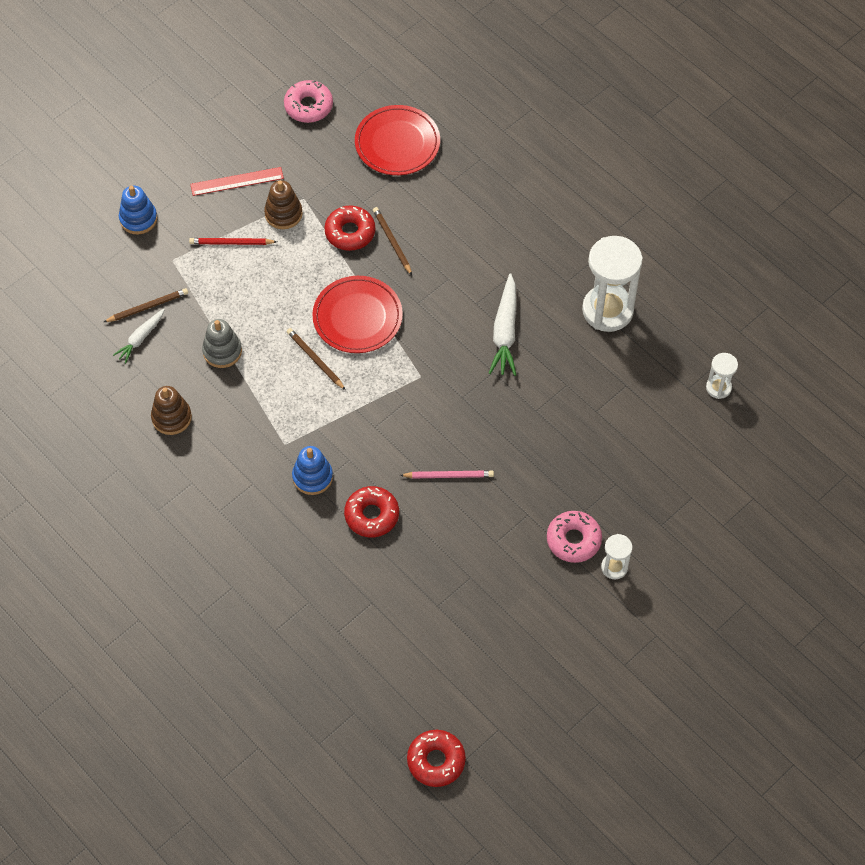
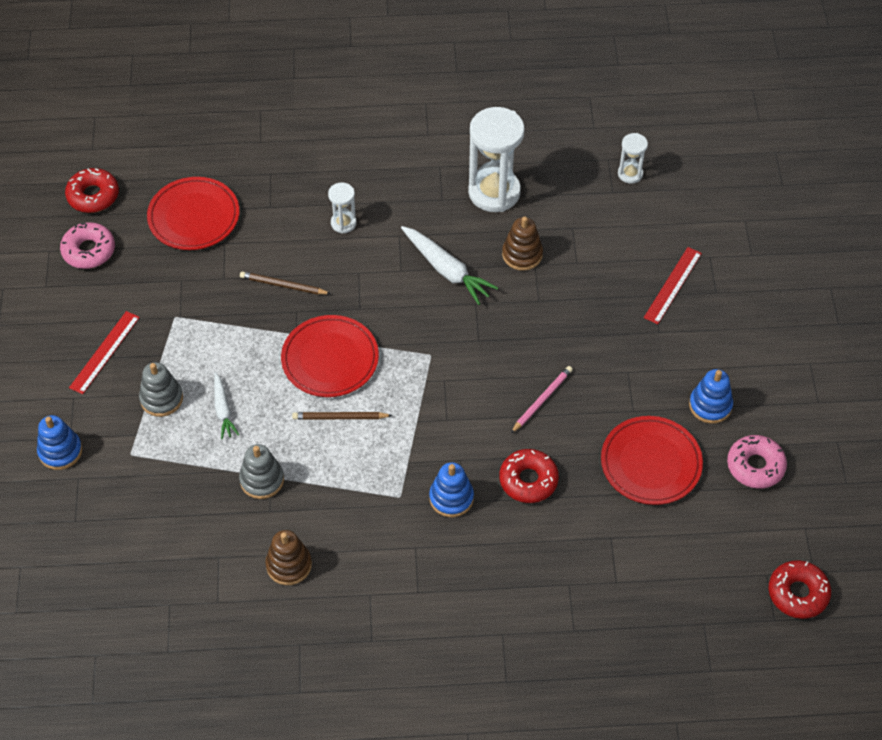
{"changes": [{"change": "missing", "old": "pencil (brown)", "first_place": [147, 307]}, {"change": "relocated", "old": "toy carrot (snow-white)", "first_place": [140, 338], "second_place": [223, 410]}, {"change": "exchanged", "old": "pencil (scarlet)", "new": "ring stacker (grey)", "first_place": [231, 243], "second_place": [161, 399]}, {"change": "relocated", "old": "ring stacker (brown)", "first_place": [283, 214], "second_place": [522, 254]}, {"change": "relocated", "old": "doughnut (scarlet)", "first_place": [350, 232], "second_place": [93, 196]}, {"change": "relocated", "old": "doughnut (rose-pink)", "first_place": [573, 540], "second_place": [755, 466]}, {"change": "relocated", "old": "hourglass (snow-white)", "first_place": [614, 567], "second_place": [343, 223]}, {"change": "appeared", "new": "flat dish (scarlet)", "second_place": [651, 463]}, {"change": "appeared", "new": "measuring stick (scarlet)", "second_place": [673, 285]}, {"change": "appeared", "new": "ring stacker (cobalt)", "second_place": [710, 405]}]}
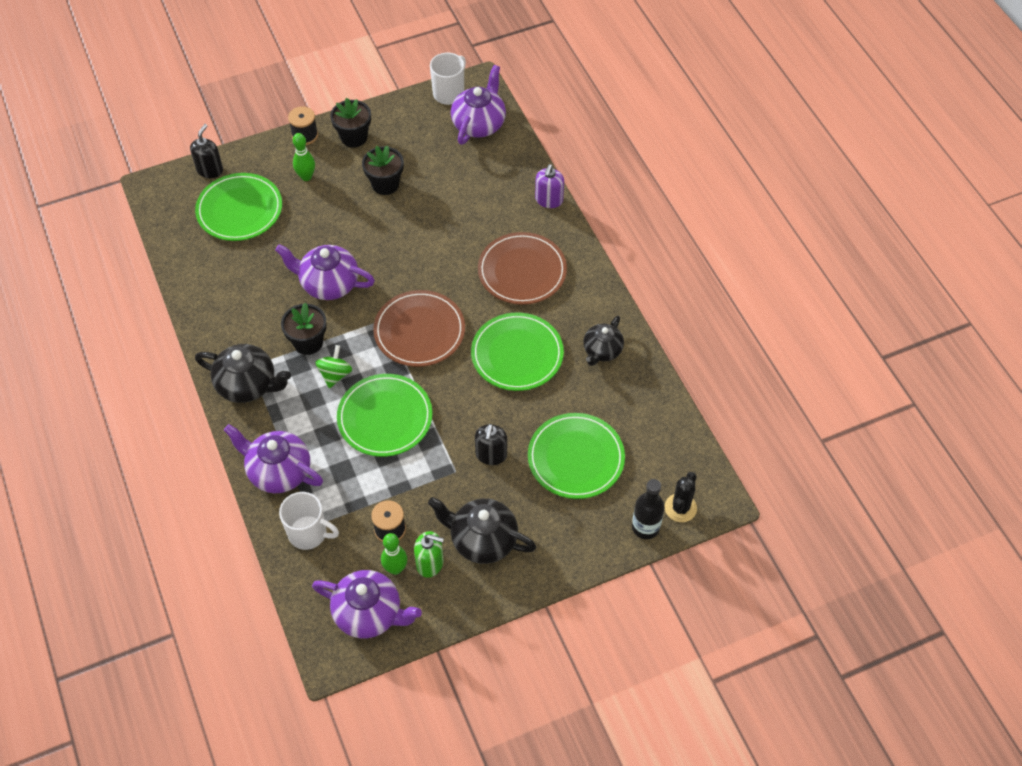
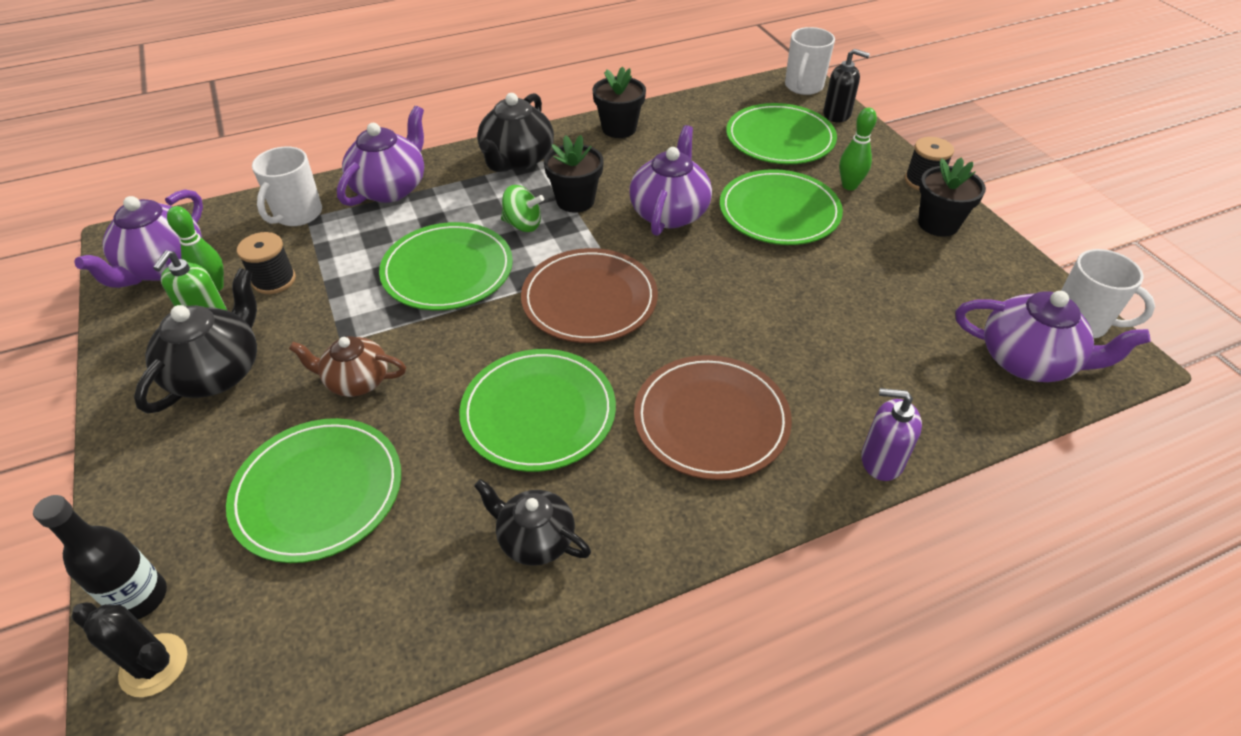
{"changes": [{"change": "relocated", "old": "plant pot (black)", "first_place": [385, 184], "second_place": [619, 128]}, {"change": "exchanged", "old": "soap pump (black)", "new": "tea pot (brown)", "first_place": [491, 455], "second_place": [356, 381]}, {"change": "appeared", "new": "flat dish (green)", "second_place": [779, 212]}, {"change": "appeared", "new": "coffee mug (snow-white)", "second_place": [803, 86]}]}
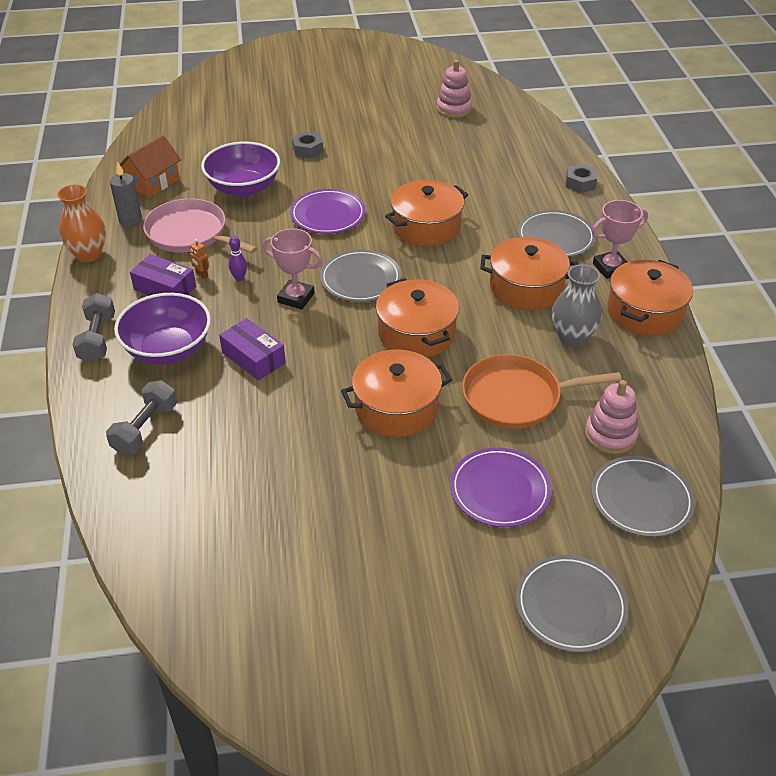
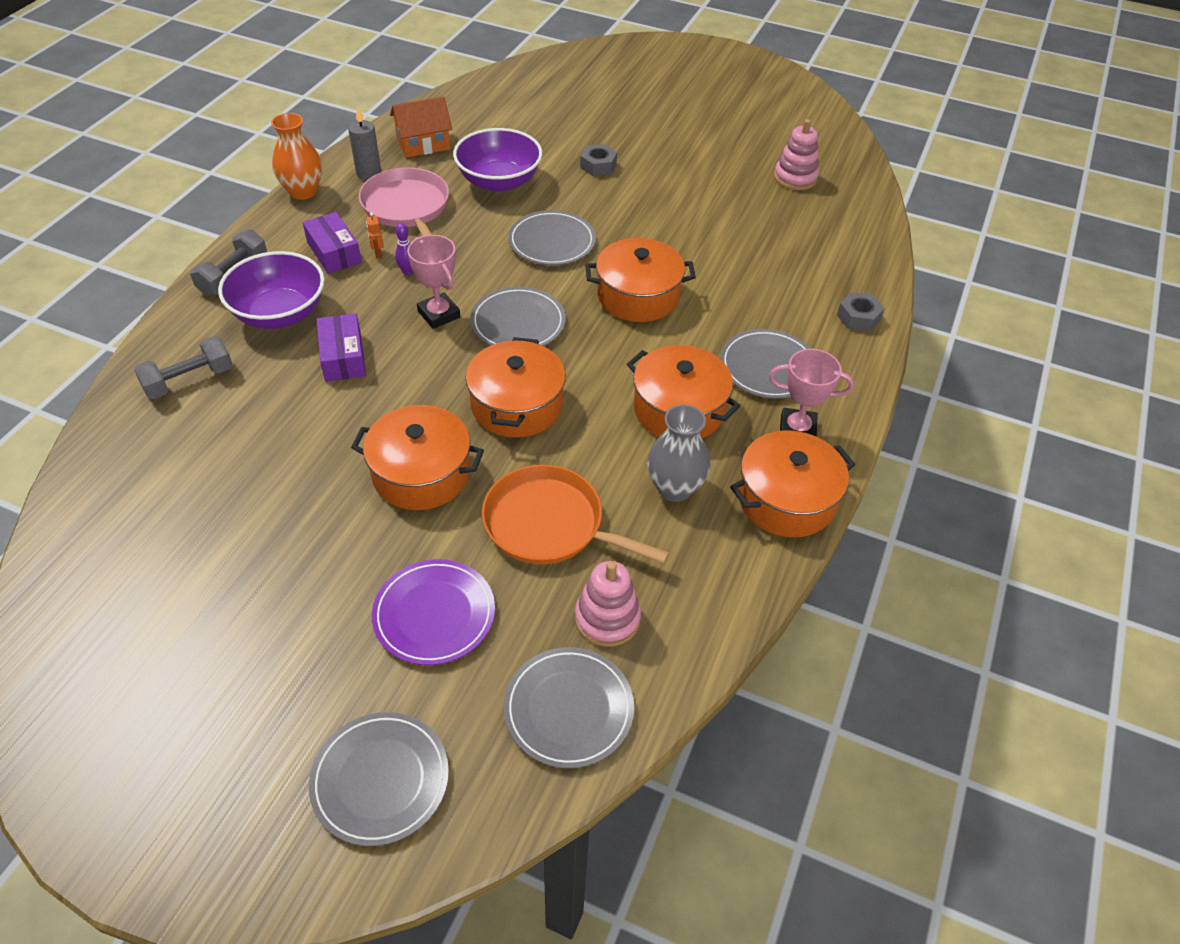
{"changes": [{"change": "colour", "old": "flat dish (violet)", "new": "flat dish (grey)", "first_place": [328, 215], "second_place": [552, 242]}]}
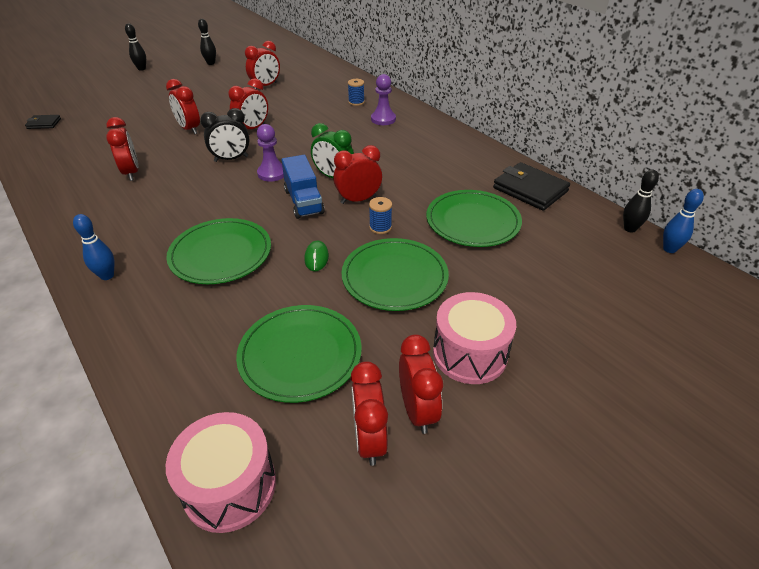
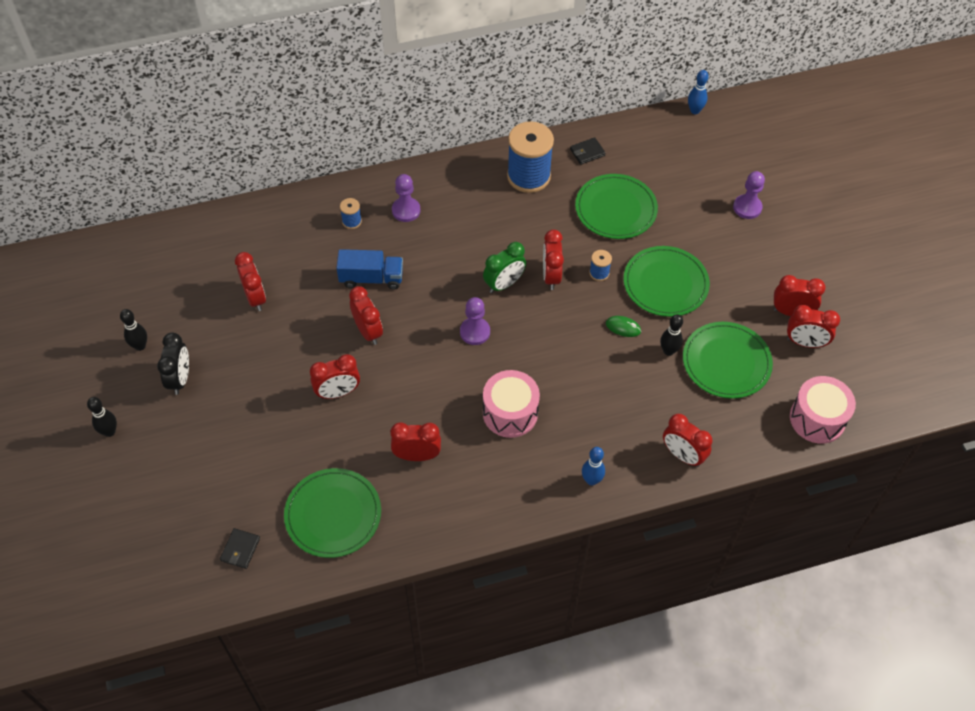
{"changes": [{"change": "relocated", "old": "flat dish (green)", "first_place": [221, 254], "second_place": [333, 514]}, {"change": "relocated", "old": "alarm clock (black)", "first_place": [231, 159], "second_place": [180, 379]}, {"change": "relocated", "old": "toy truck (cobalt)", "first_place": [303, 201], "second_place": [371, 278]}, {"change": "relocated", "old": "drum (rose-pink)", "first_place": [470, 354], "second_place": [510, 413]}, {"change": "size", "old": "billfold (black)", "first_place": [530, 190], "second_place": [587, 152], "factor": 0.53}, {"change": "relocated", "old": "tenpin (black)", "first_place": [630, 229], "second_place": [668, 351]}, {"change": "appeared", "new": "reel of thread (cobalt)", "second_place": [528, 176]}, {"change": "appeared", "new": "alarm clock (scarlet)", "second_place": [682, 455]}, {"change": "appeared", "new": "chess pawn (violet)", "second_place": [747, 207]}]}
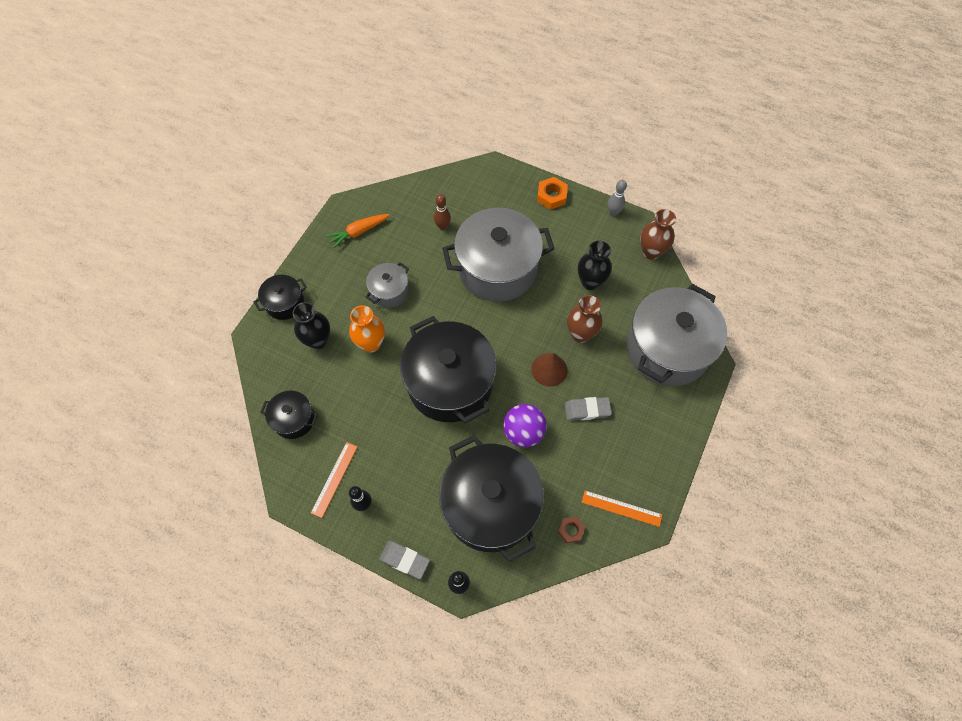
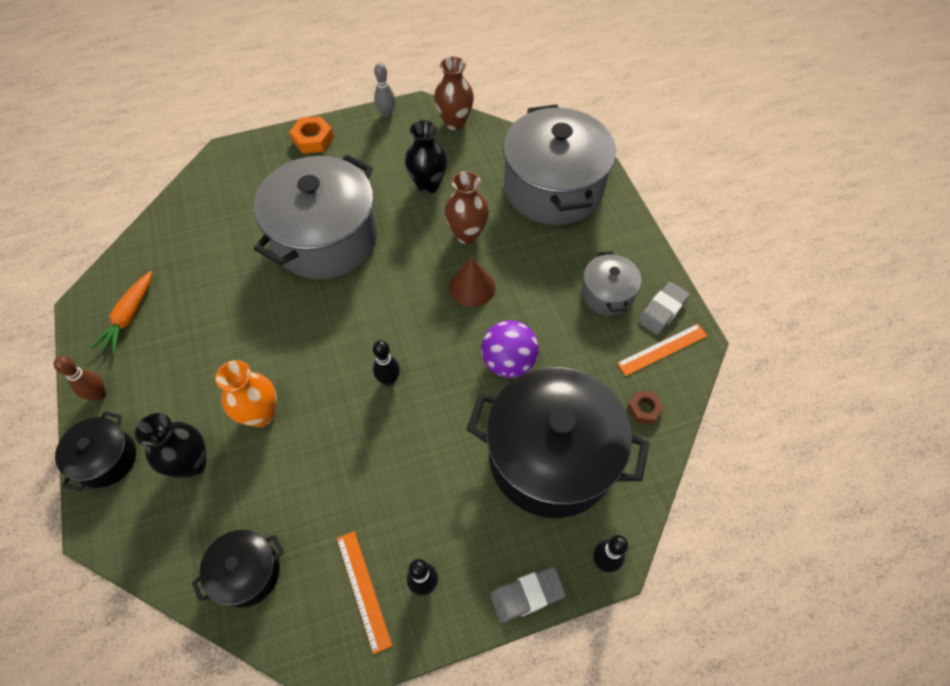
{"changes": [{"change": "relocated", "old": "cooking pot (grey)", "first_place": [389, 291], "second_place": [607, 294]}, {"change": "exchanged", "old": "cooking pot (black)", "new": "tenpin (black)", "first_place": [450, 383], "second_place": [389, 380]}, {"change": "relocated", "old": "tenpin (brown)", "first_place": [443, 226], "second_place": [99, 395]}, {"change": "relocated", "old": "eraser (grey)", "first_place": [587, 410], "second_place": [662, 311]}]}
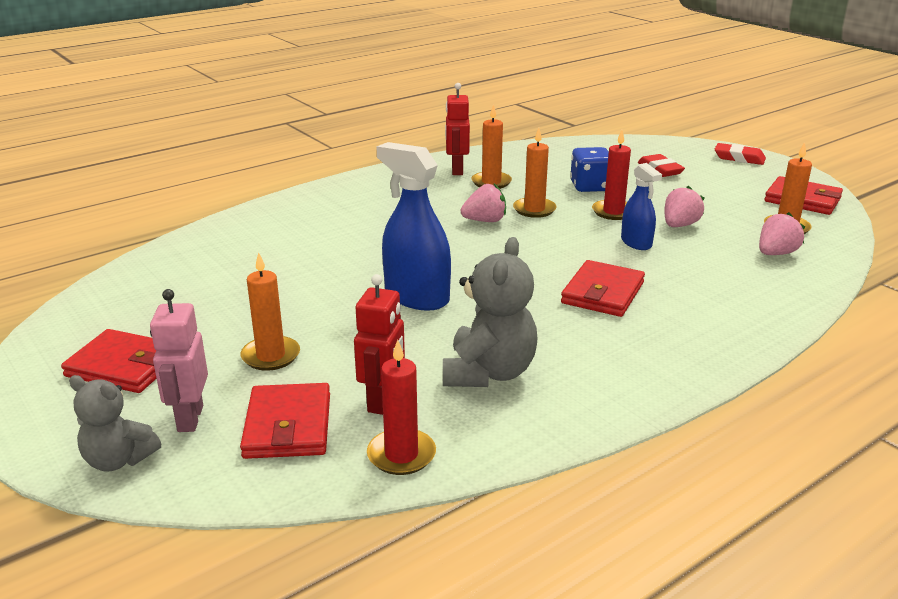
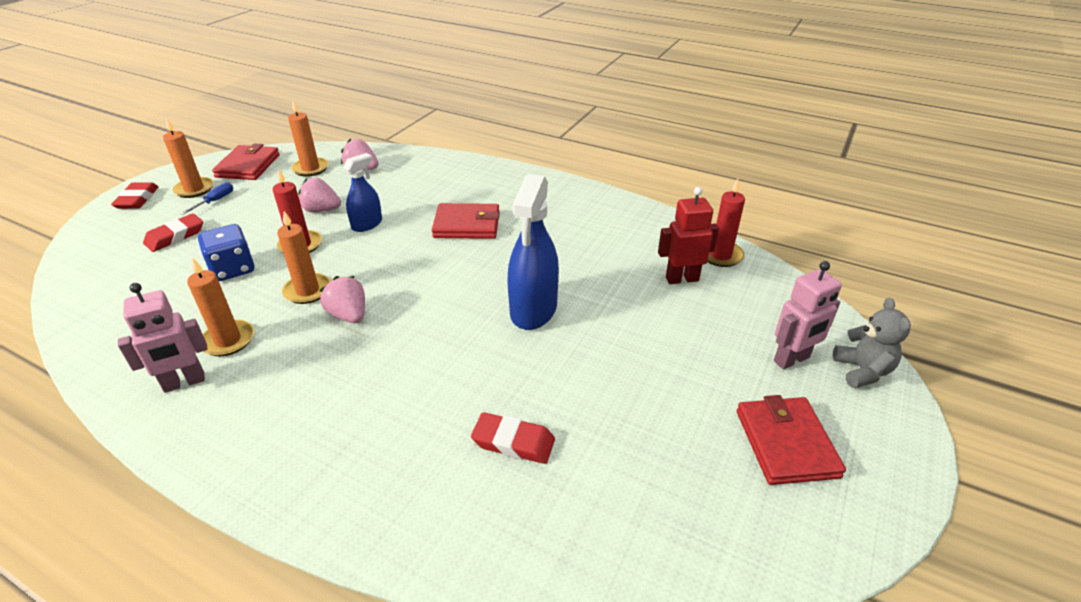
{"changes": [{"change": "relocated", "old": "wax candle (orange-coloured)", "first_place": [271, 356], "second_place": [194, 189]}, {"change": "missing", "old": "billfold (scarlet)", "first_place": [288, 426]}, {"change": "missing", "old": "teddy bear (grey)", "first_place": [488, 373]}, {"change": "colour", "old": "toy robot (scarlet)", "new": "toy robot (rose-pink)", "first_place": [457, 170], "second_place": [184, 382]}, {"change": "appeared", "new": "flat screwdriver (cobalt)", "second_place": [215, 201]}, {"change": "appeared", "new": "eraser (scarlet)", "second_place": [513, 442]}]}
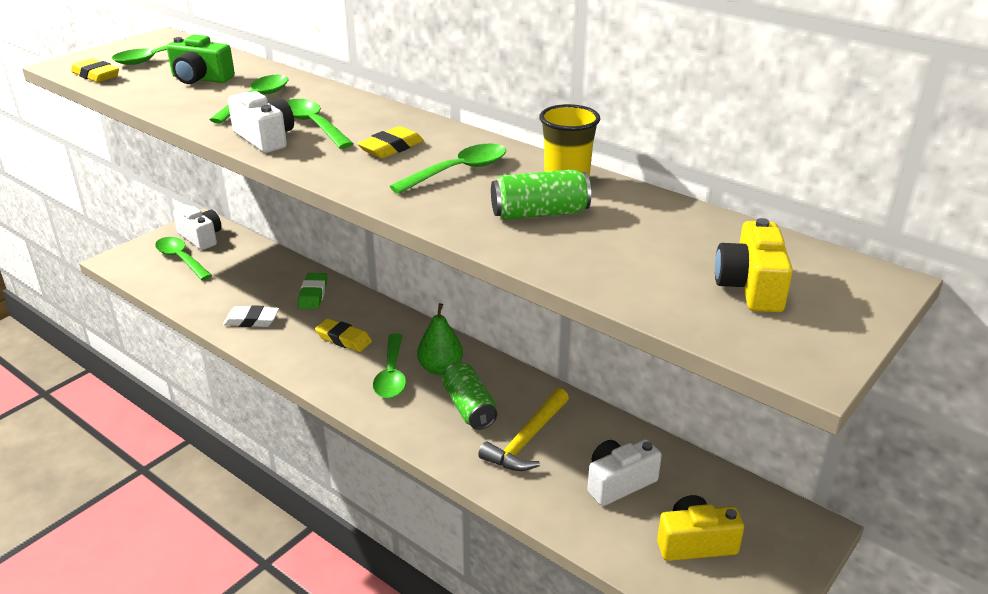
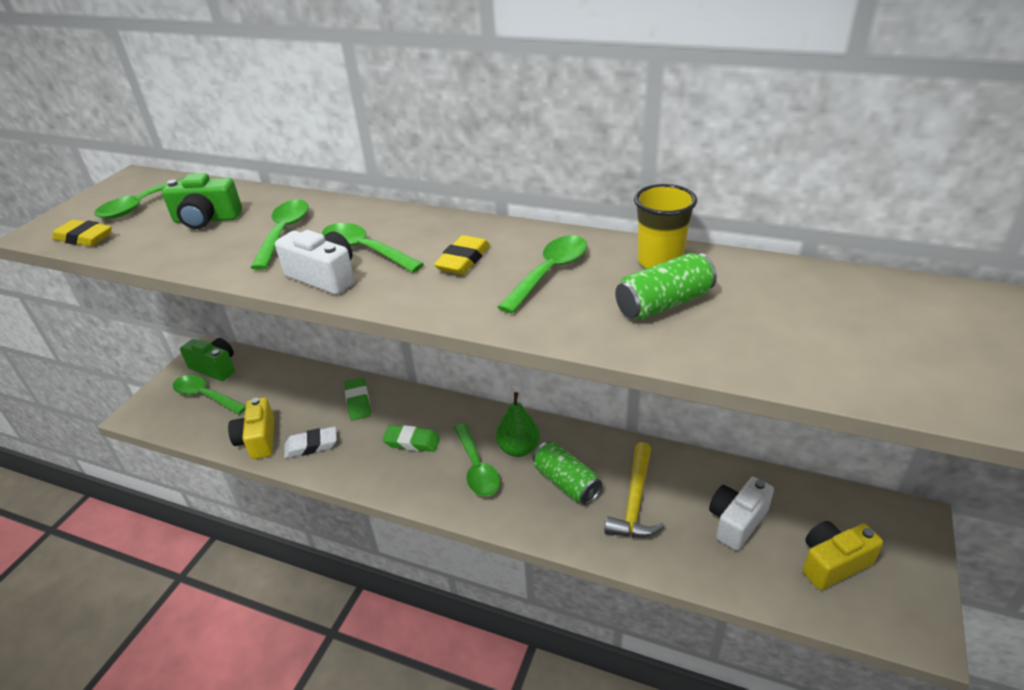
{"changes": [{"change": "colour", "old": "compact camera (snow-white)", "new": "compact camera (green)", "first_place": [201, 238], "second_place": [215, 368]}, {"change": "colour", "old": "eraser (yellow)", "new": "eraser (green)", "first_place": [344, 339], "second_place": [412, 442]}, {"change": "relocated", "old": "compact camera (yellow)", "first_place": [750, 287], "second_place": [258, 439]}]}
